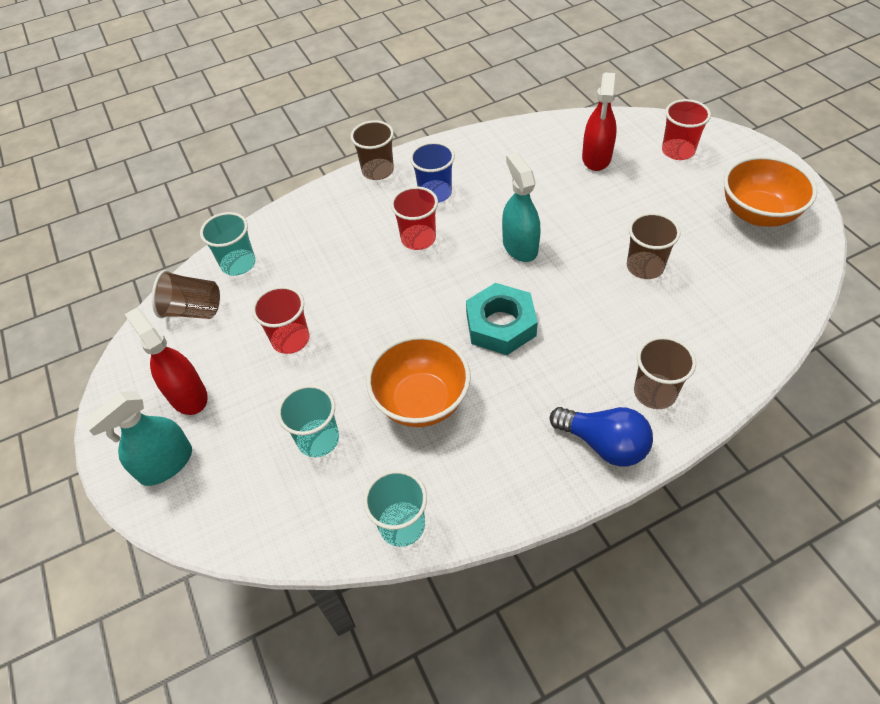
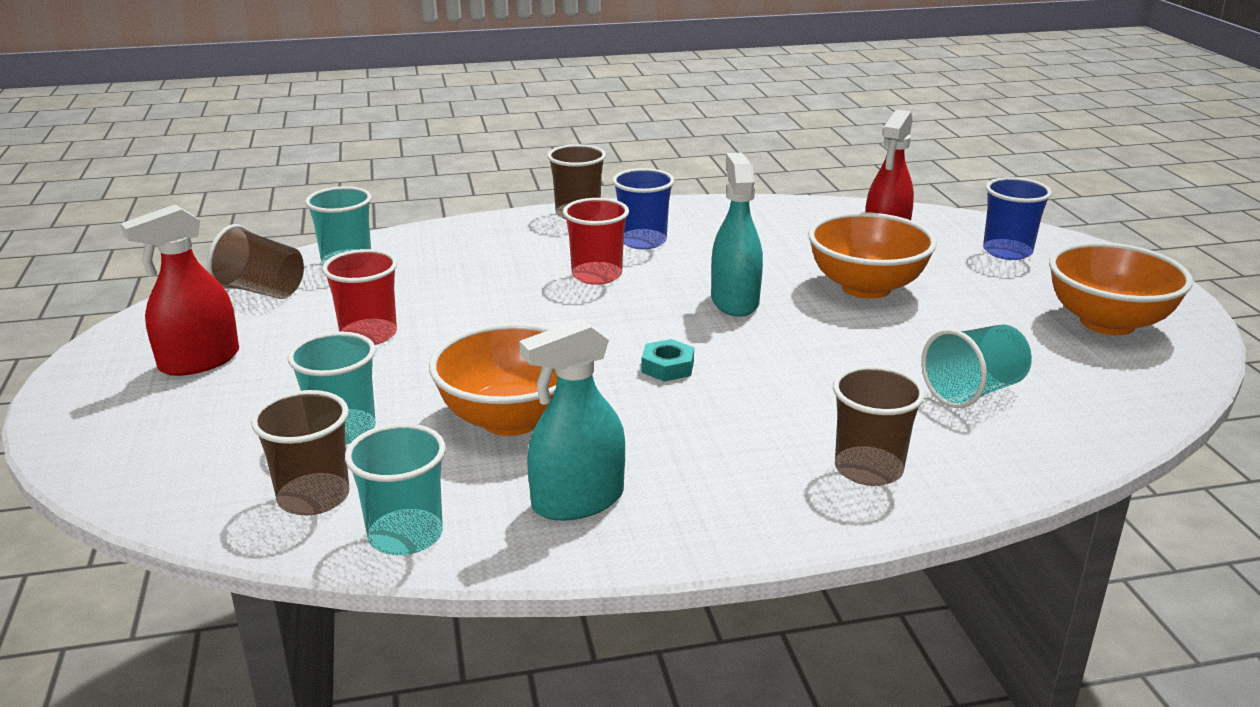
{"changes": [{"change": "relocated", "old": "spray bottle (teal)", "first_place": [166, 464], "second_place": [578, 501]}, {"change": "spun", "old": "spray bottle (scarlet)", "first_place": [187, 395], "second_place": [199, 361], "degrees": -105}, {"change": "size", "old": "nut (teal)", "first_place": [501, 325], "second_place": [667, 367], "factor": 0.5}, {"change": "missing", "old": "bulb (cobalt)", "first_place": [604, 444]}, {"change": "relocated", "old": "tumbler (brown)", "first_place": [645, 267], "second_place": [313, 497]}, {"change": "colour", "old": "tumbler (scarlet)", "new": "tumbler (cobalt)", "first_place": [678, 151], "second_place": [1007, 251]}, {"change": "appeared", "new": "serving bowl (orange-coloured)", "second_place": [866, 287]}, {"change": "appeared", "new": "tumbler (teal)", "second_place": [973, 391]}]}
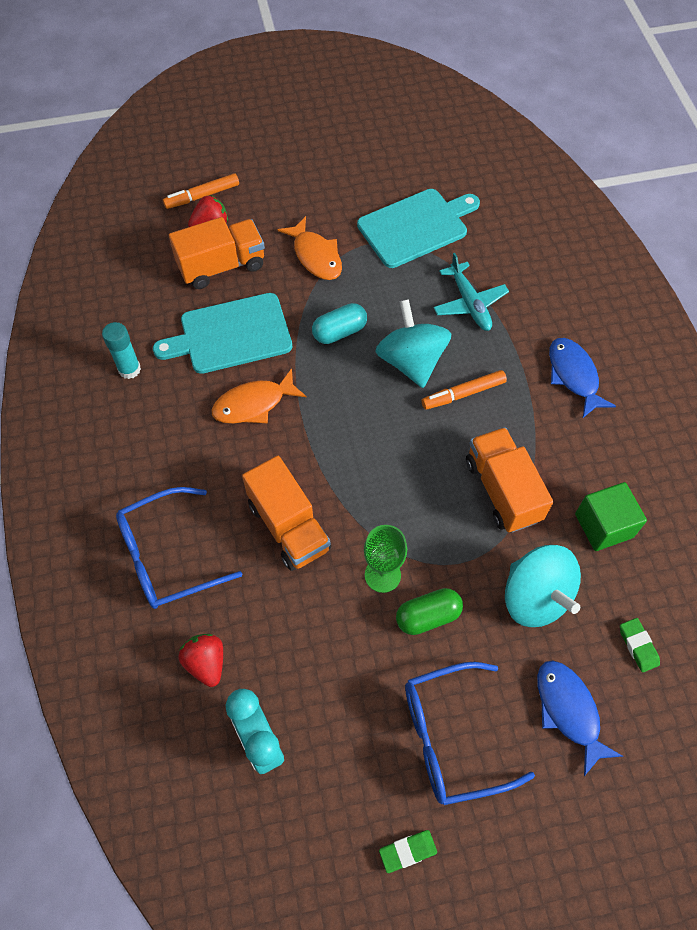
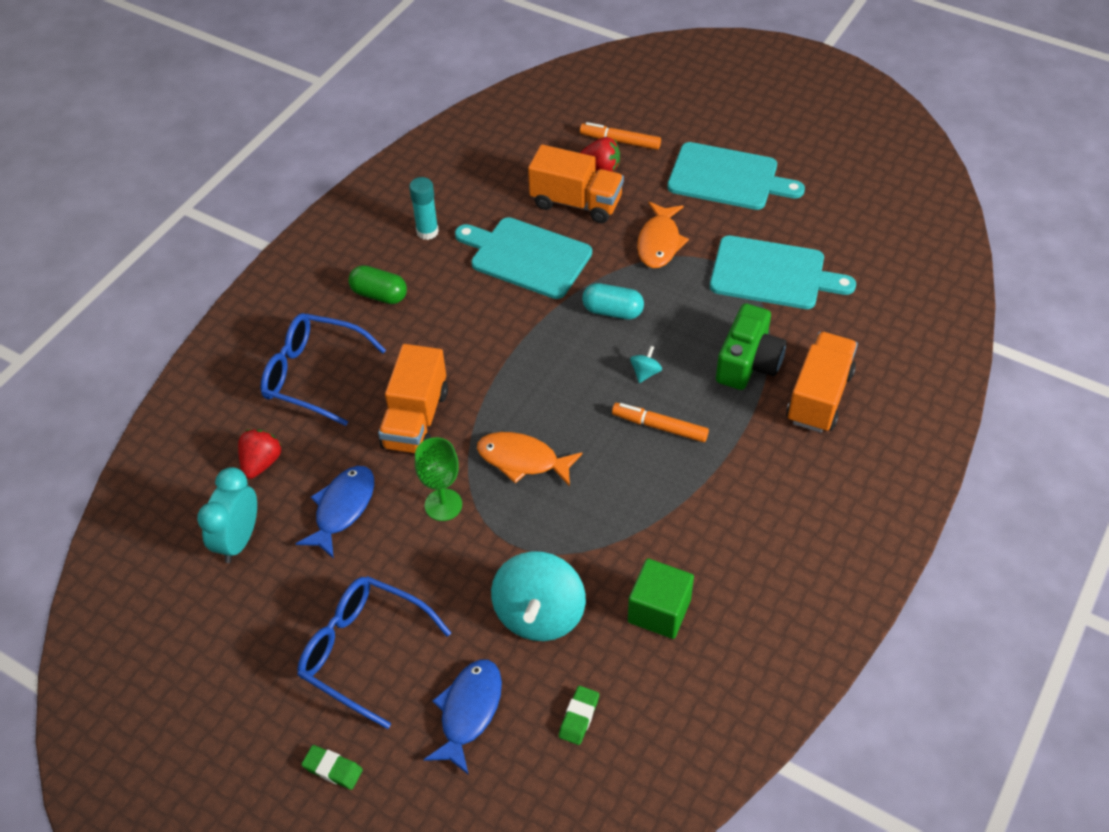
{"changes": [{"change": "relocated", "old": "toy fish (orange-coloured)", "first_place": [254, 404], "second_place": [523, 460]}, {"change": "size", "old": "toy top (teal)", "first_place": [411, 361], "second_place": [645, 373], "factor": 0.41}, {"change": "relocated", "old": "eraser (green)", "first_place": [407, 851], "second_place": [333, 769]}, {"change": "relocated", "old": "pill shape (green)", "first_place": [428, 616], "second_place": [379, 295]}, {"change": "exchanged", "old": "plane (teal)", "new": "compact camera (green)", "first_place": [469, 303], "second_place": [748, 363]}, {"change": "relocated", "old": "toy truck (orange-coloured)", "first_place": [502, 490], "second_place": [819, 397]}, {"change": "relocated", "old": "toy fish (cobalt)", "first_place": [574, 376], "second_place": [342, 509]}, {"change": "appeared", "new": "bread board (teal)", "second_place": [727, 177]}]}
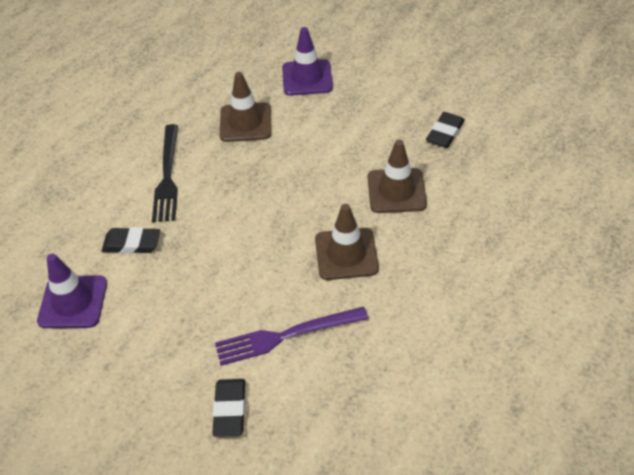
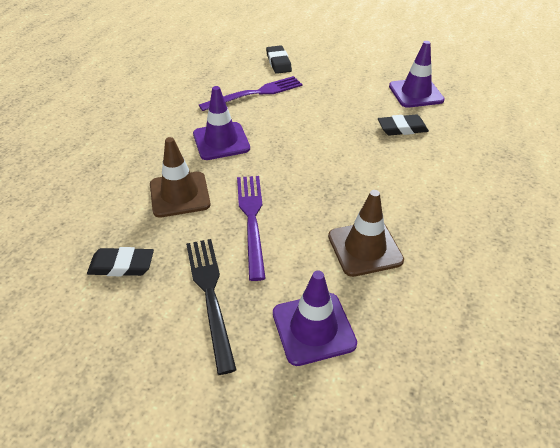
{"changes": [{"change": "relocated", "old": "dinner fork (black)", "first_place": [167, 176], "second_place": [210, 295]}, {"change": "colour", "old": "road cone (brown)", "new": "road cone (violet)", "first_place": [346, 254], "second_place": [221, 141]}, {"change": "spun", "old": "eraser (black)", "first_place": [445, 133], "second_place": [121, 265], "degrees": 75}, {"change": "appeared", "new": "dinner fork (violet)", "second_place": [252, 220]}]}
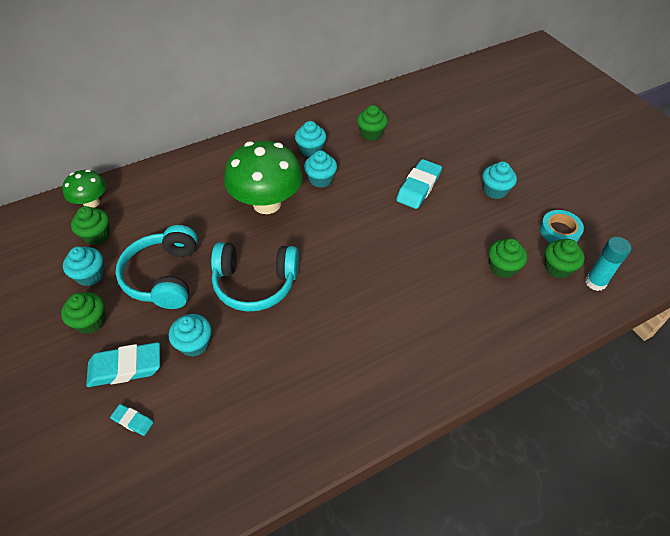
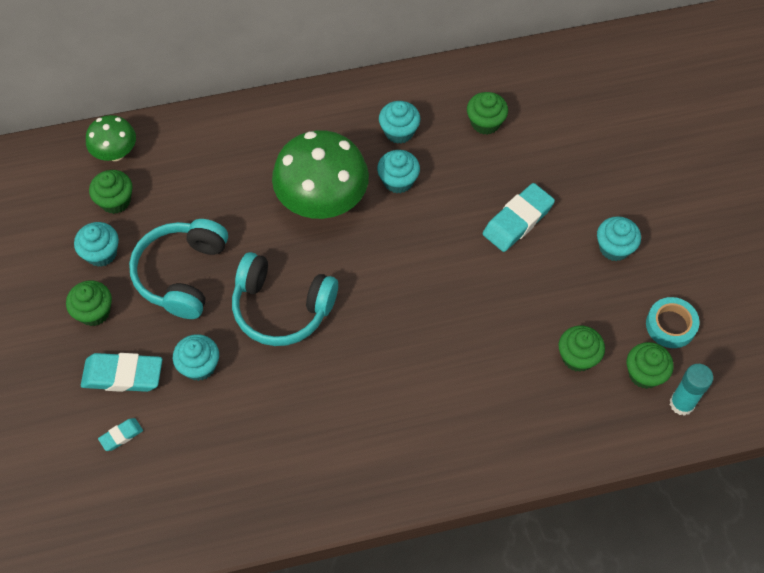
{"changes": [{"change": "spun", "old": "eraser (teal)", "first_place": [133, 421], "second_place": [121, 435], "degrees": -75}]}
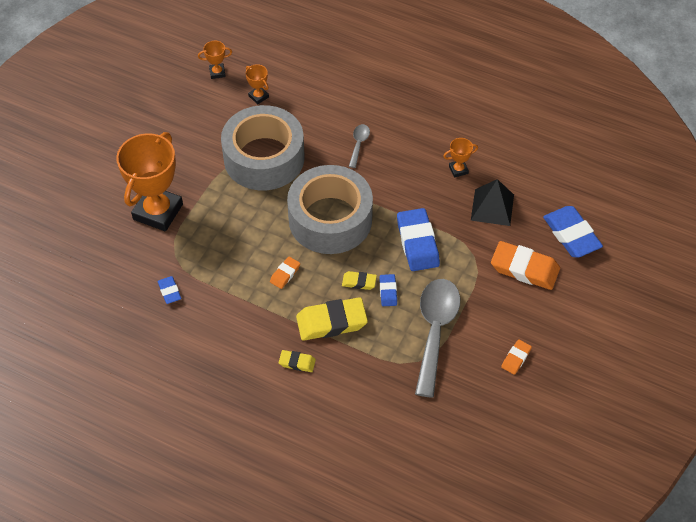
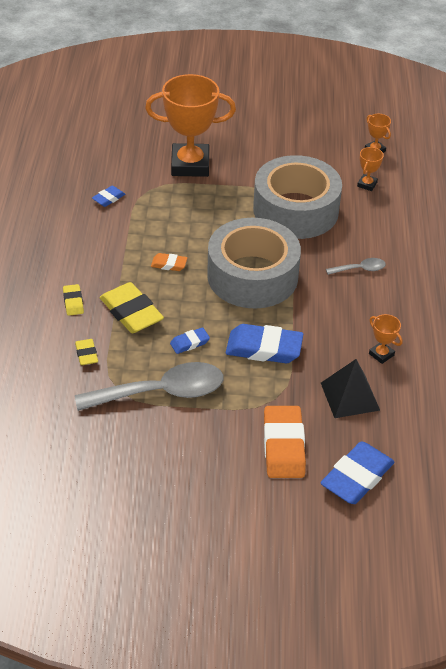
{"changes": [{"change": "relocated", "old": "eraser (yellow)", "first_place": [359, 282], "second_place": [86, 354]}, {"change": "spun", "old": "eraser (cobalt)", "first_place": [417, 243], "second_place": [264, 348], "degrees": 45}, {"change": "missing", "old": "eraser (orange-coloured)", "first_place": [516, 358]}]}
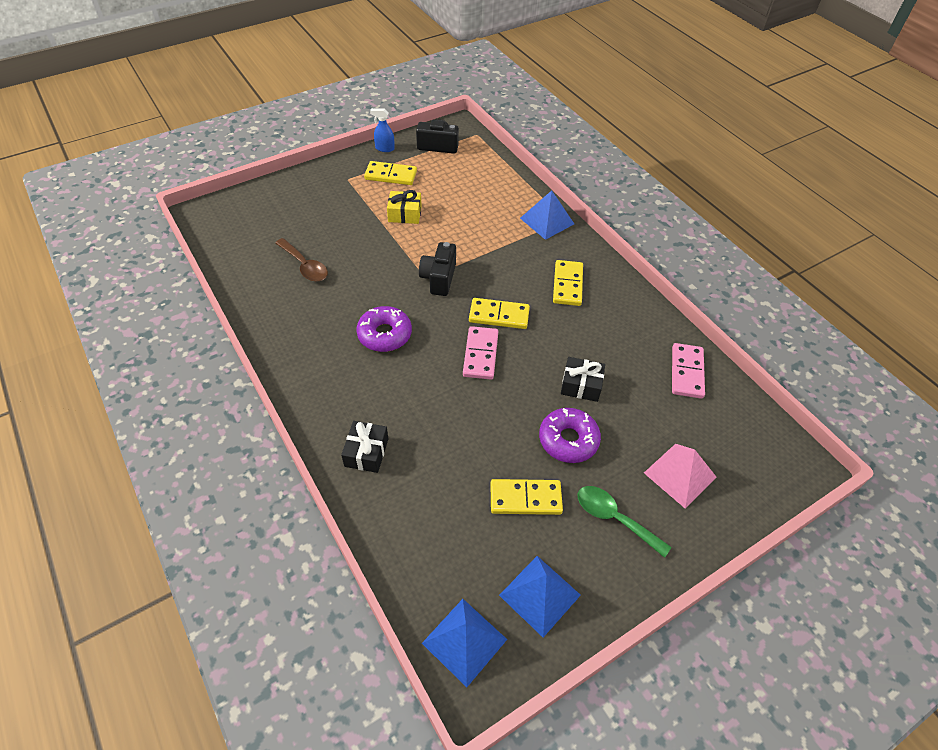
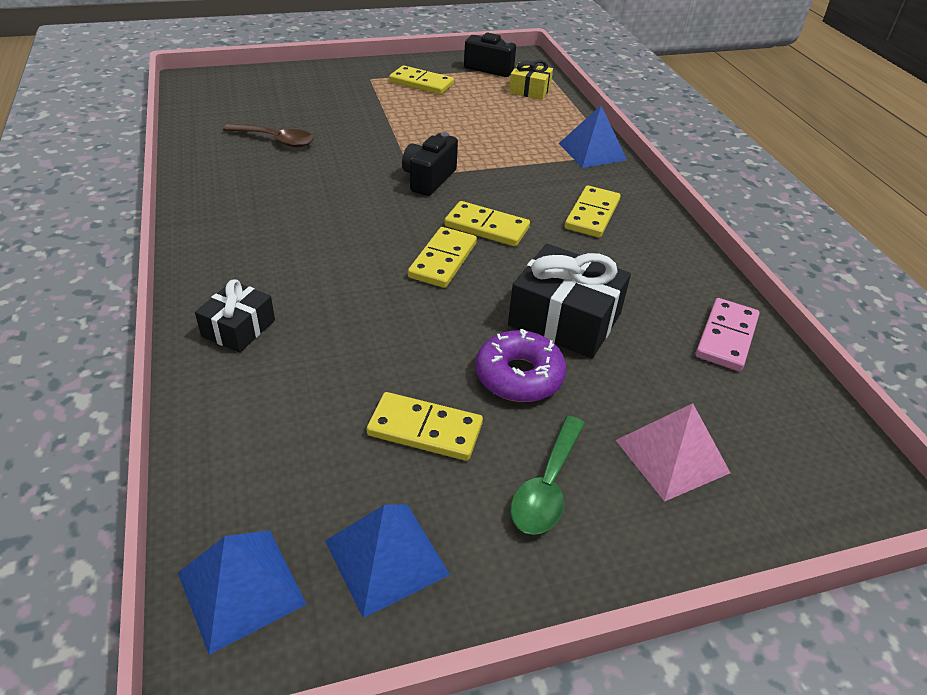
{"changes": [{"change": "spun", "old": "teaspoon (brown)", "first_place": [305, 266], "second_place": [276, 140], "degrees": -45}, {"change": "missing", "old": "doughnut (violet)", "first_place": [384, 334]}, {"change": "missing", "old": "spray bottle (cobalt)", "first_place": [384, 148]}, {"change": "relocated", "old": "present (yellow)", "first_place": [405, 214], "second_place": [529, 90]}, {"change": "colour", "old": "domino piece (rose-pink)", "new": "domino piece (yellow)", "first_place": [480, 354], "second_place": [443, 260]}, {"change": "size", "old": "present (black)", "first_place": [581, 385], "second_place": [564, 319], "factor": 1.7}, {"change": "spun", "old": "teaspoon (green)", "first_place": [614, 518], "second_place": [547, 486], "degrees": -120}]}
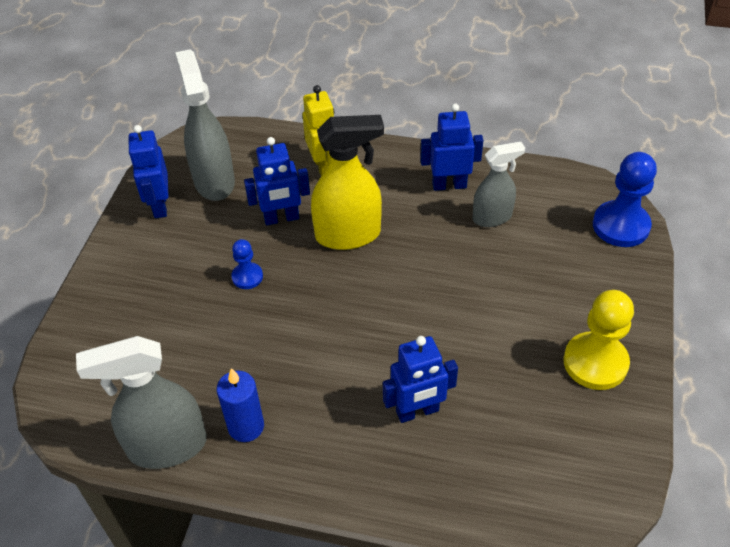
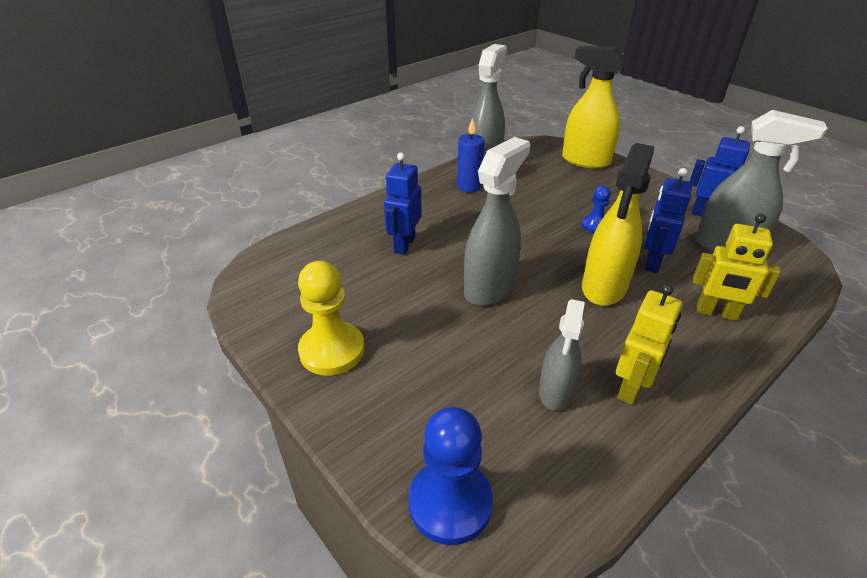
{"changes": [{"change": "colour", "old": "toy robot (cobalt)", "new": "toy robot (yellow)", "first_place": [449, 185], "second_place": [631, 387]}, {"change": "appeared", "new": "spray bottle (grey)", "second_place": [490, 288]}, {"change": "appeared", "new": "spray bottle (yellow)", "second_place": [585, 161]}]}
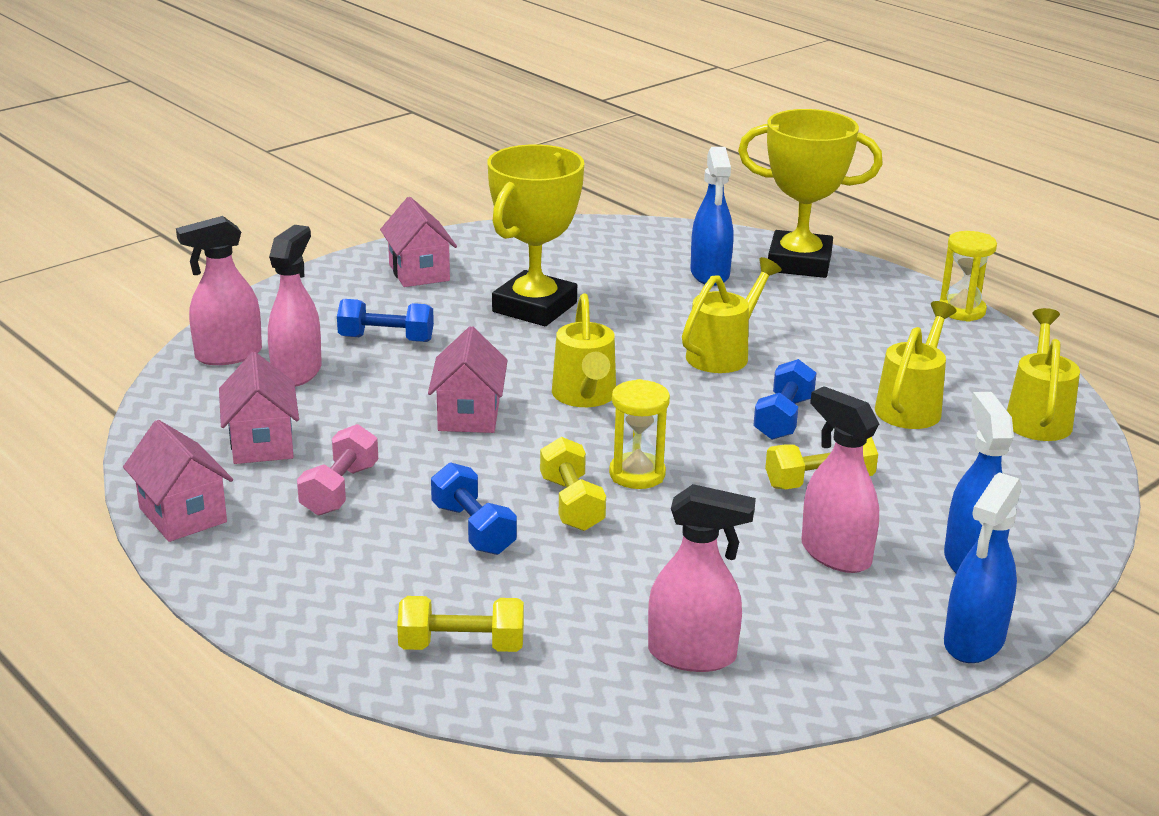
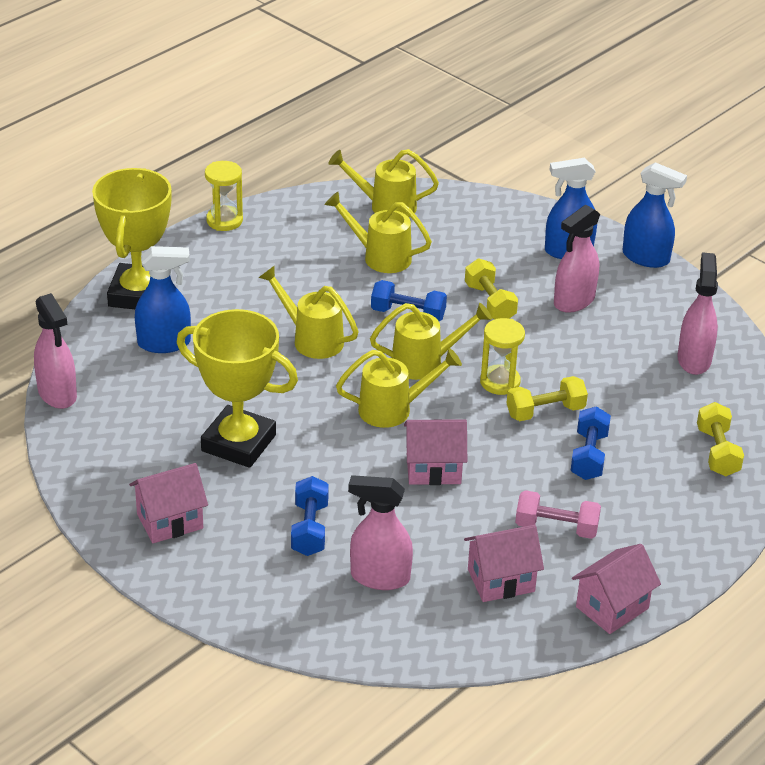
{"changes": [{"change": "relocated", "old": "spray bottle (rose-pink)", "first_place": [228, 355], "second_place": [57, 394]}, {"change": "spun", "old": "free weight (cobalt)", "first_place": [473, 529], "second_place": [589, 456], "degrees": -45}, {"change": "appeared", "new": "watering can (yellow)", "second_place": [424, 362]}]}
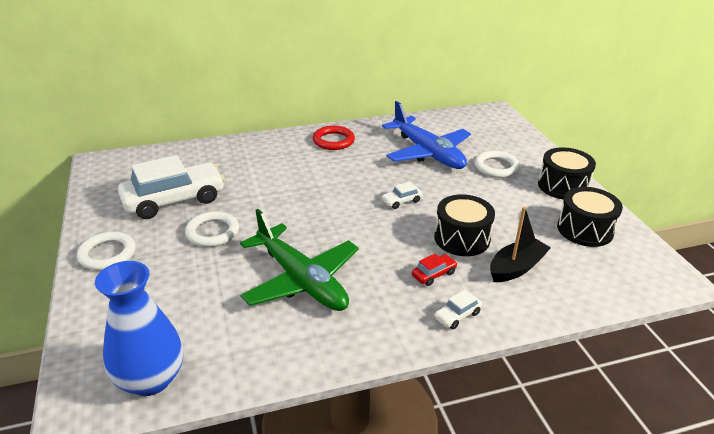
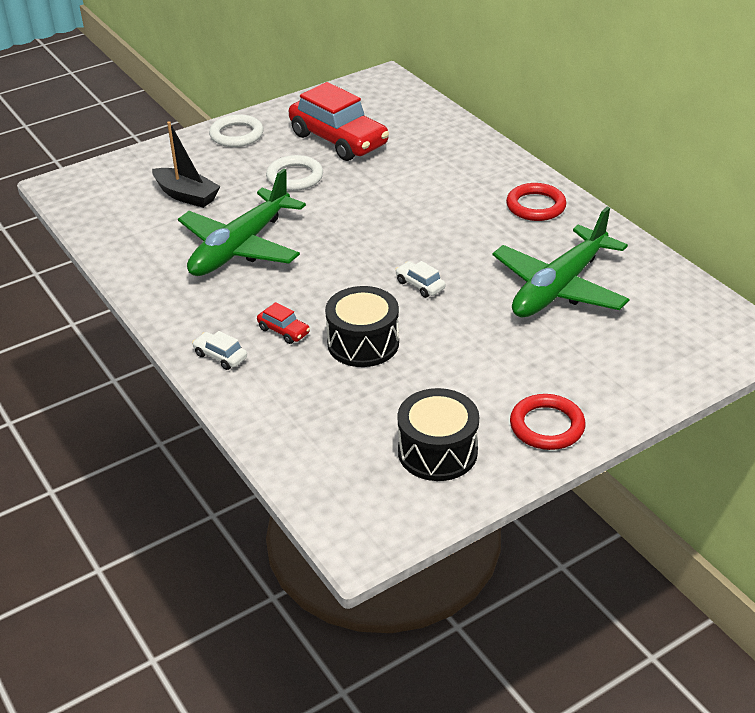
{"changes": [{"change": "missing", "old": "tall vase (cobalt)", "first_place": [150, 379]}, {"change": "colour", "old": "automobile (snow-white)", "new": "automobile (scarlet)", "first_place": [174, 200], "second_place": [338, 140]}, {"change": "colour", "old": "plane (cobalt)", "new": "plane (green)", "first_place": [427, 152], "second_place": [559, 287]}, {"change": "missing", "old": "ring (snow-white)", "first_place": [496, 167]}, {"change": "relocated", "old": "boat (black)", "first_place": [516, 268], "second_place": [186, 195]}, {"change": "exchanged", "old": "drum (black)", "new": "ring (scarlet)", "first_place": [562, 186], "second_place": [547, 426]}]}
